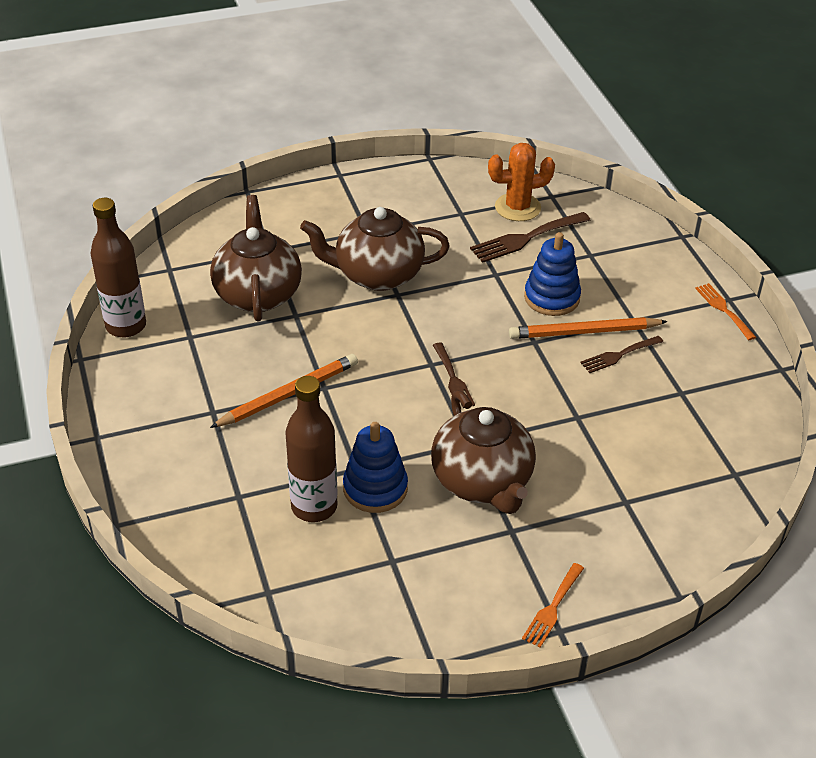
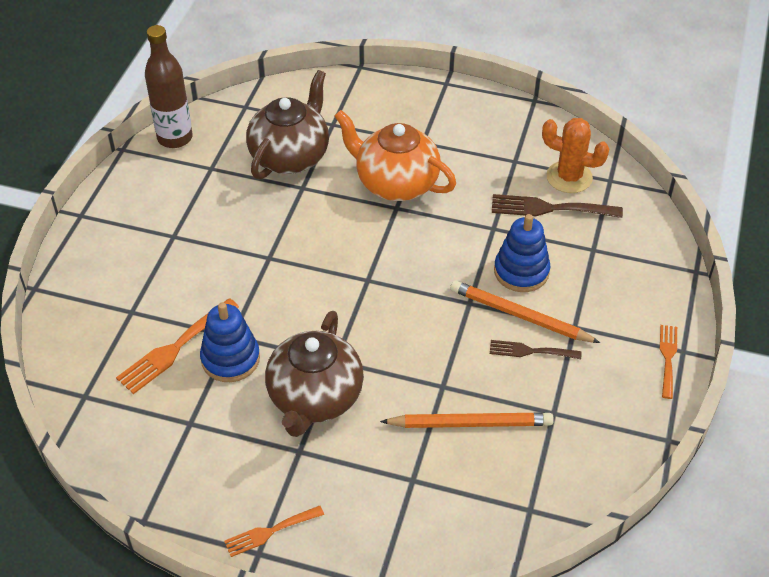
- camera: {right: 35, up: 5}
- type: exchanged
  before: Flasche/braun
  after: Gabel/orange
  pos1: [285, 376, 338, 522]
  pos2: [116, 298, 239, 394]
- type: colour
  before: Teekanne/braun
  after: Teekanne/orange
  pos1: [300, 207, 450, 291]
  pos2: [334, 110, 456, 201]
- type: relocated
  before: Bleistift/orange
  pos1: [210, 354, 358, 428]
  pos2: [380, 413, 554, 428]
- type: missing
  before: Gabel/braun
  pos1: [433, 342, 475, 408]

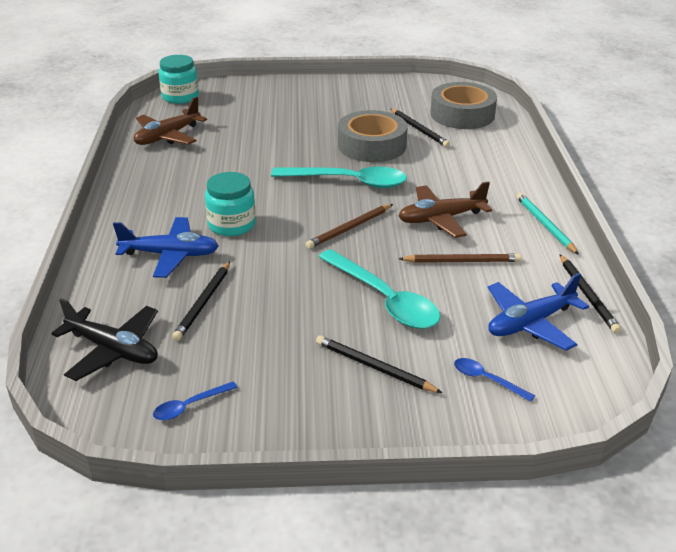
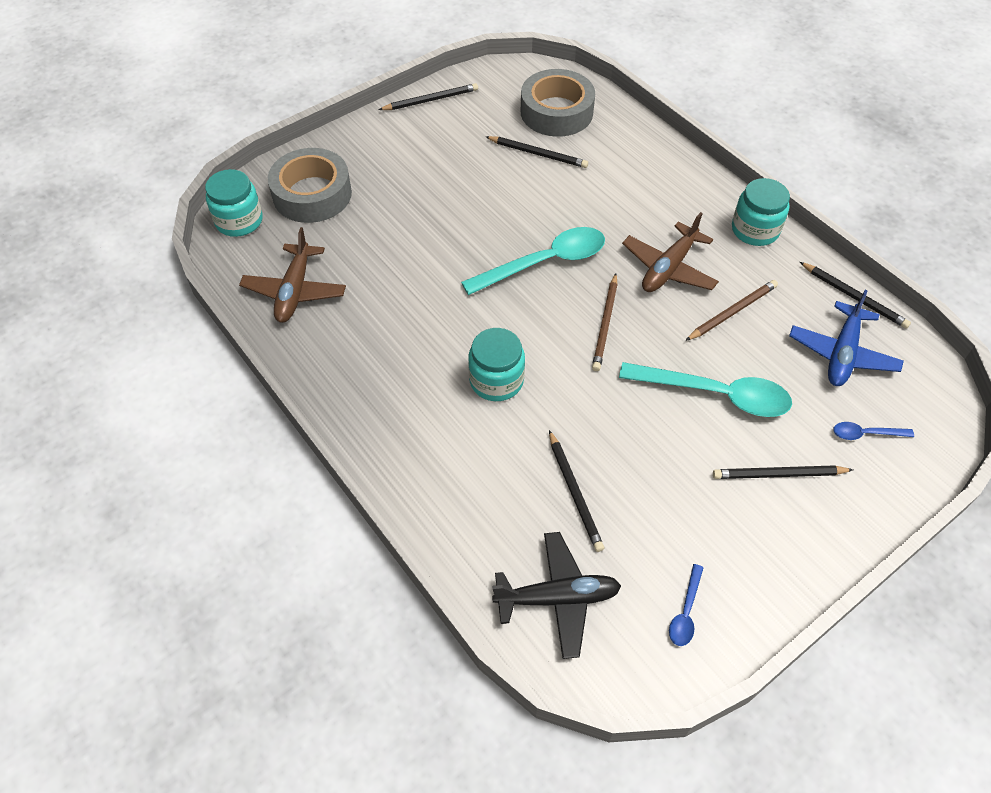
- camera: {right: -35, up: 20}
- type: relocated
  before: Klebeband/grau
  pos1: [338, 110, 408, 162]
  pos2: [268, 148, 352, 223]
- type: appeared
  after: Bleistift/schwarz
  pos2: [378, 83, 478, 110]
- type: exchanged
  before: Bleistift/türkis
  after: Einmachglas/türkis
  pos1: [517, 193, 579, 255]
  pos2: [732, 178, 790, 246]
- type: missing
  before: Flugzeug/blau
  pos1: [113, 217, 219, 278]

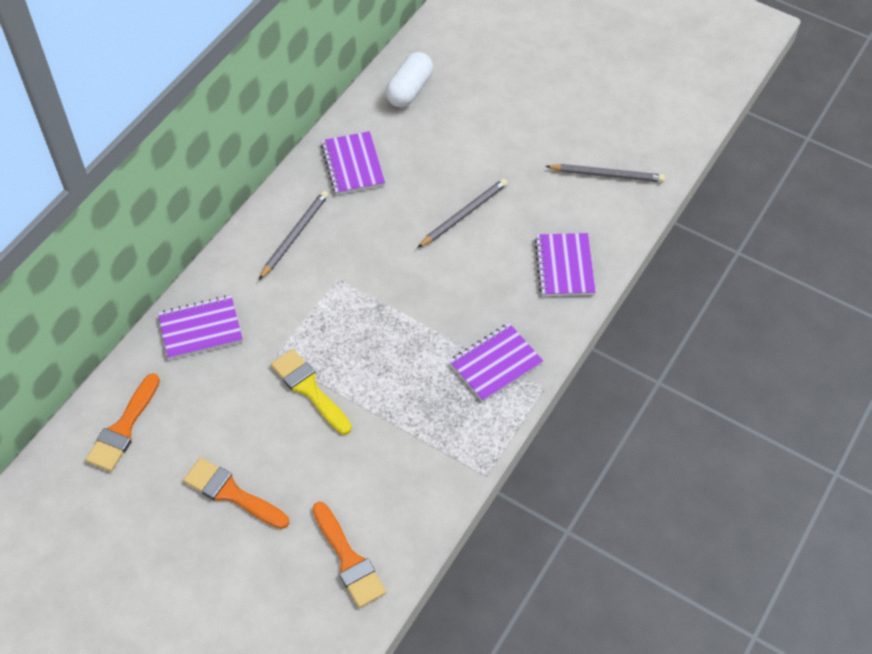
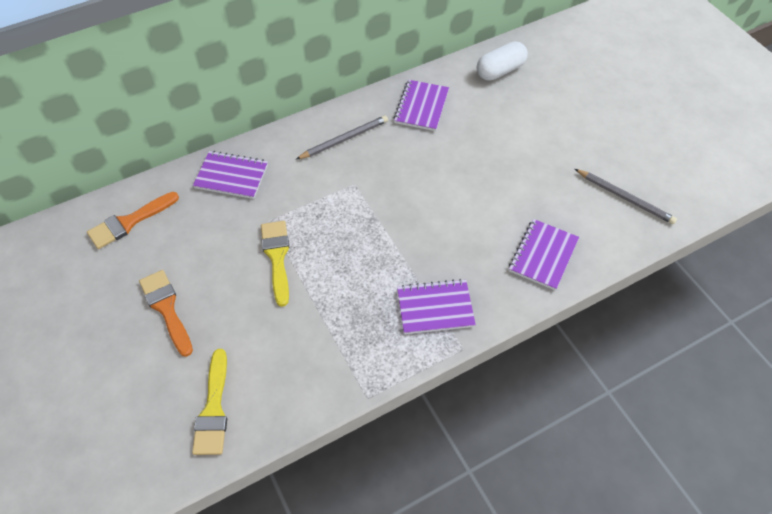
- camera: {right: 30, up: 0}
- type: colour
  before: Pinsel/orange
  after: Pinsel/gelb
  pos1: [312, 502, 386, 608]
  pos2: [192, 349, 227, 455]
- type: missing
  before: Bleistift/grau
  pos1: [417, 179, 508, 248]

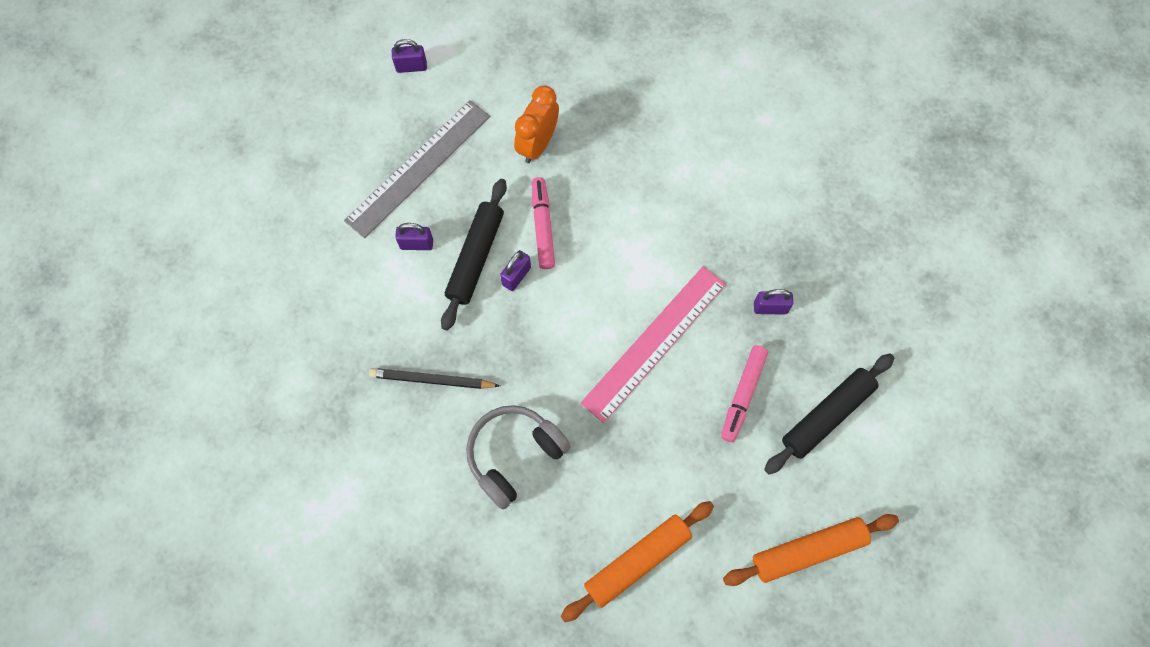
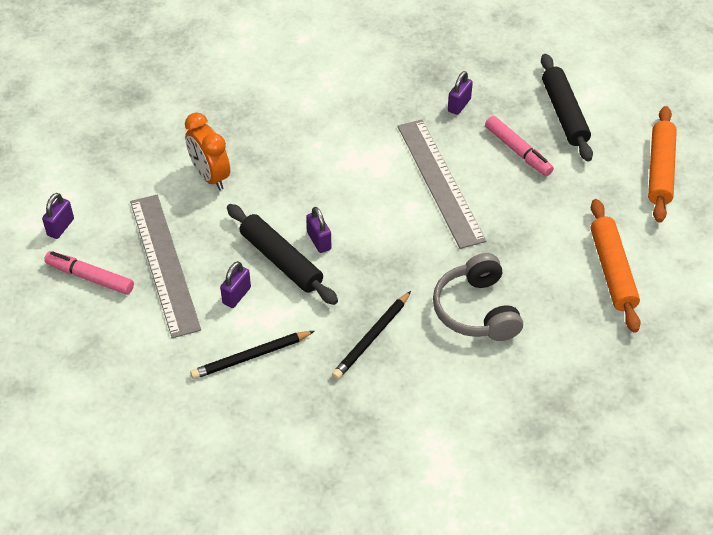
- camera: {right: -60, up: -20}
- type: relocated
  before: Filzstift/rosa
  pos1: [532, 177, 555, 269]
  pos2: [44, 251, 134, 295]
- type: appeared
  after: Bleistift/schwarz
  pos2: [190, 331, 315, 379]
- type: colour
  before: Lineal/rosa
  after: Lineal/grau
  pos1: [581, 266, 726, 423]
  pos2: [398, 120, 486, 249]

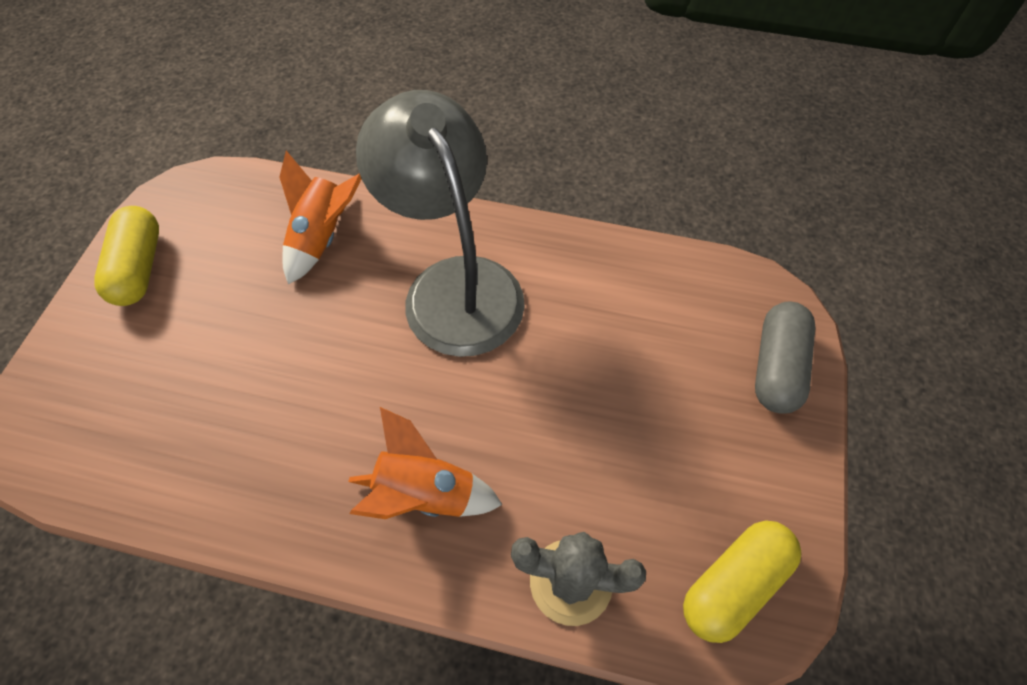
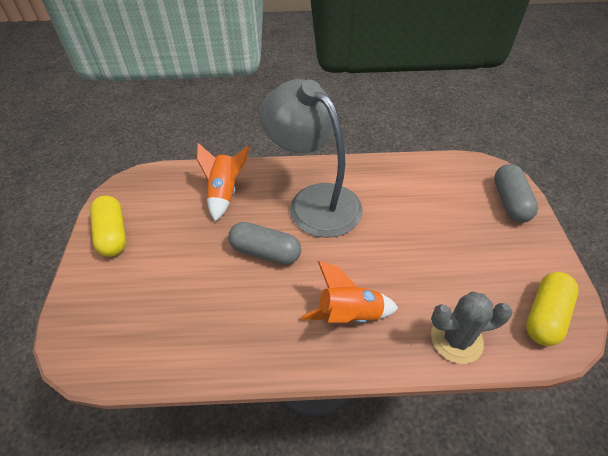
- camera: {right: -15, up: -10}
- type: appeared
  after: Kapsel/grau
  pos2: [228, 222, 301, 265]

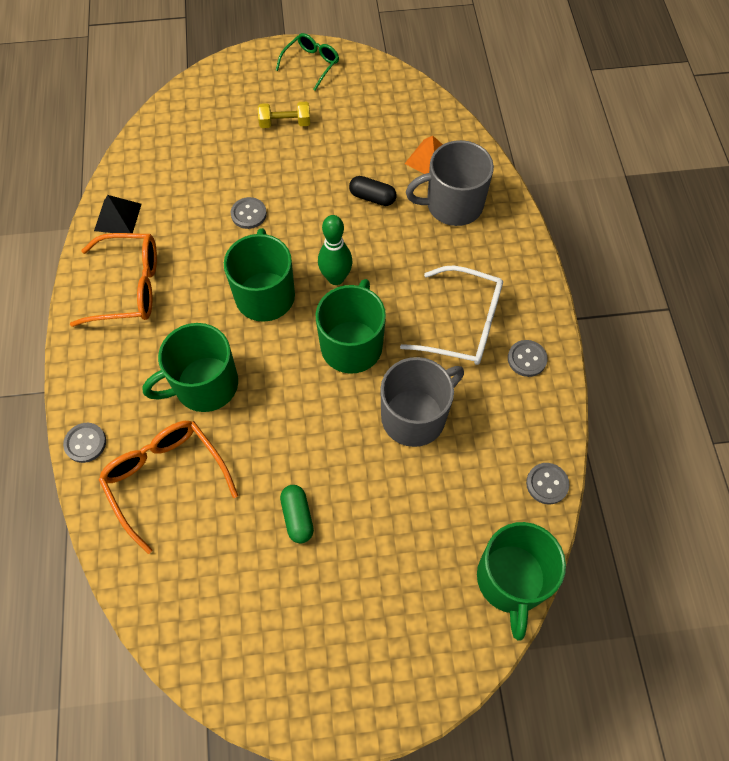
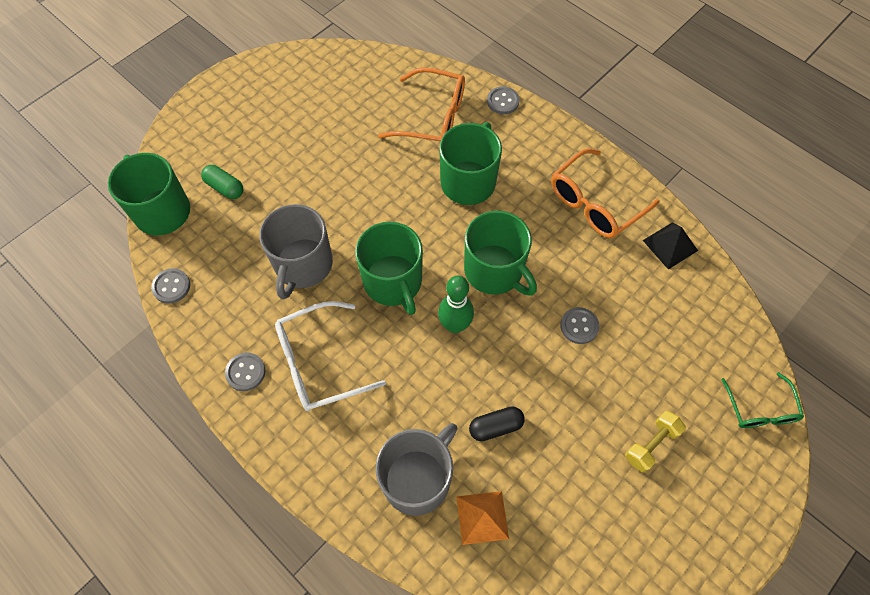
- camera: {right: 140, up: 0}
- type: relocated
  before: Kapsel/grün
  pos1: [280, 485, 314, 543]
  pos2: [201, 165, 243, 199]
- type: relocated
  before: Brille/grün
  pos1: [276, 33, 339, 91]
  pos2: [721, 372, 804, 428]

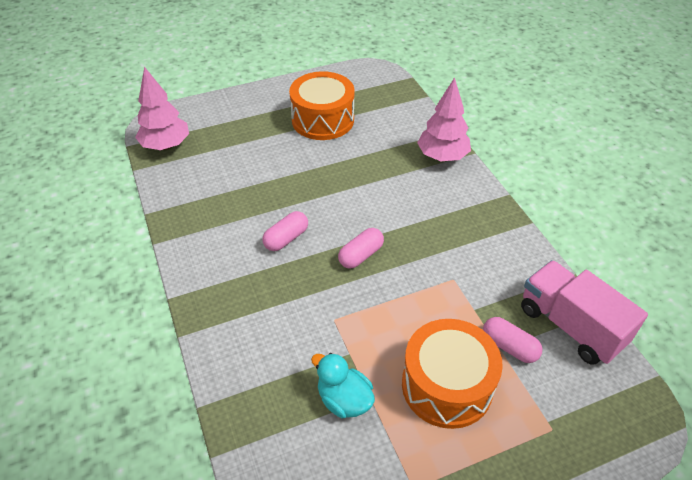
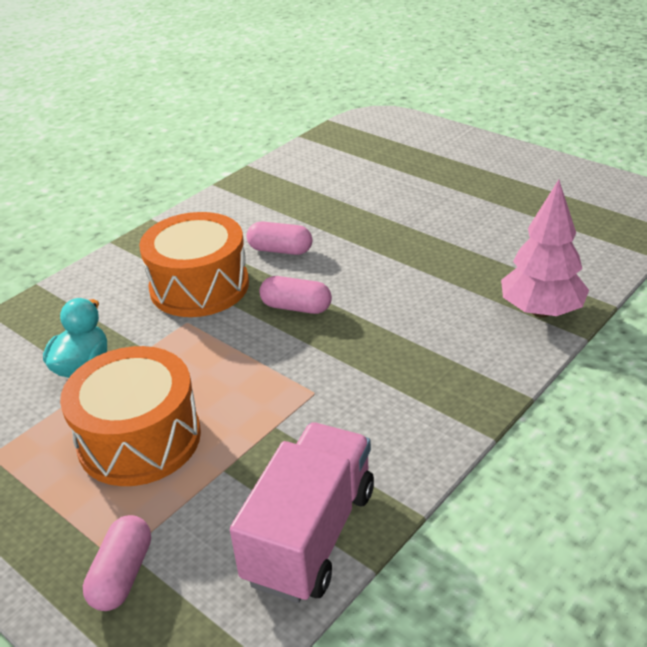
- camera: {right: 65, up: -10}
- type: relocated
  before: Kapsel/rosa
  pos1: [483, 317, 542, 363]
  pos2: [83, 515, 151, 611]
- type: relocated
  before: Trommel/orange
  pos1: [289, 71, 355, 140]
  pos2: [139, 212, 249, 317]
- type: missing
  before: Baum/rosa
  pos1: [135, 67, 189, 150]

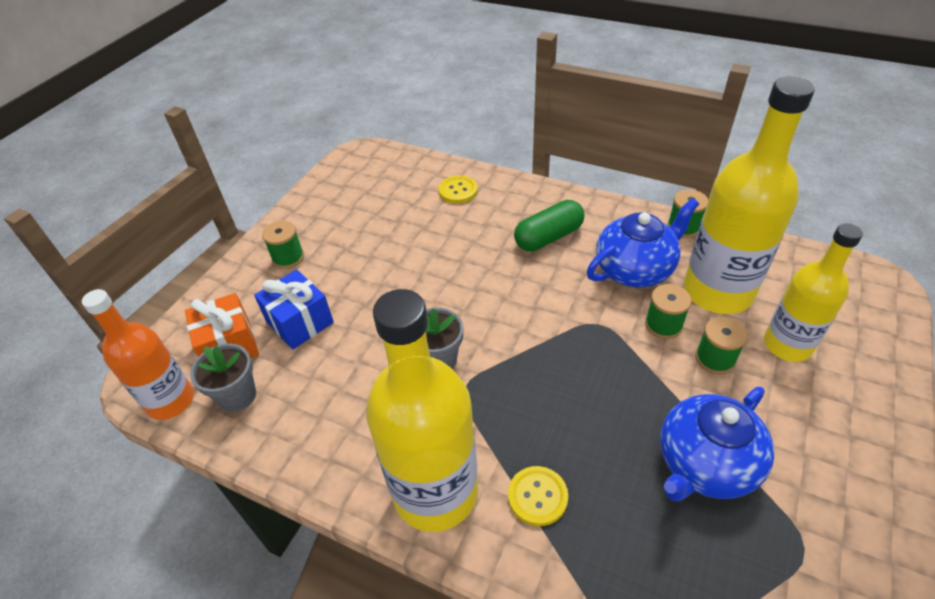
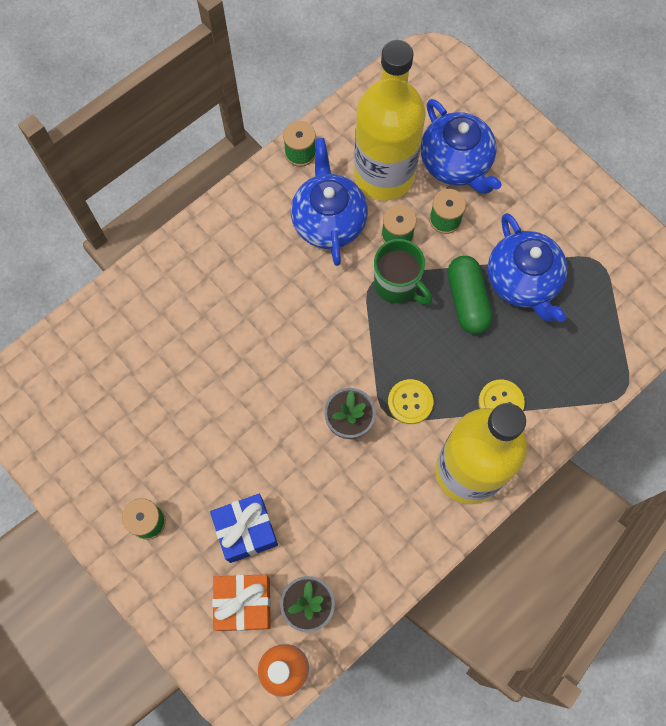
- camera: {right: -70, up: 25}
- type: appeared
  after: Tasse/grün
  pos2: [374, 239, 432, 305]
- type: relocated
  before: Knopf/gelb
  pos1: [439, 176, 478, 203]
  pos2: [388, 379, 433, 424]
- type: exchanged
  before: Flasche/gelb
  after: Teekanne/blau
  pos1: [764, 223, 863, 362]
  pos2: [421, 99, 502, 194]
- type: relocated
  before: Kapsel/grün
  pos1: [514, 200, 584, 251]
  pos2: [448, 256, 492, 334]

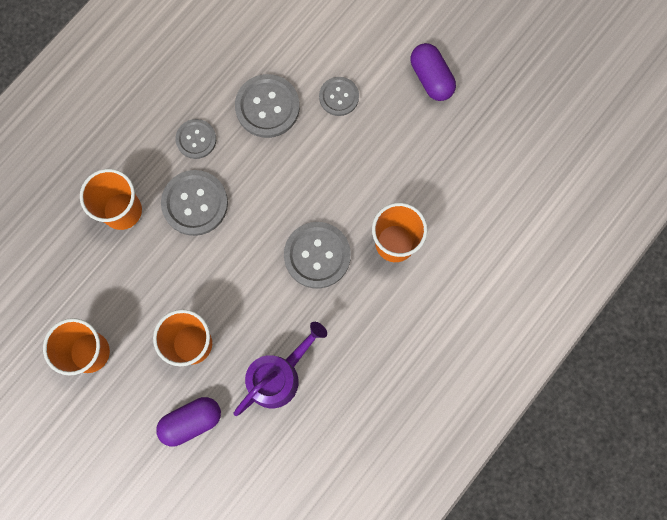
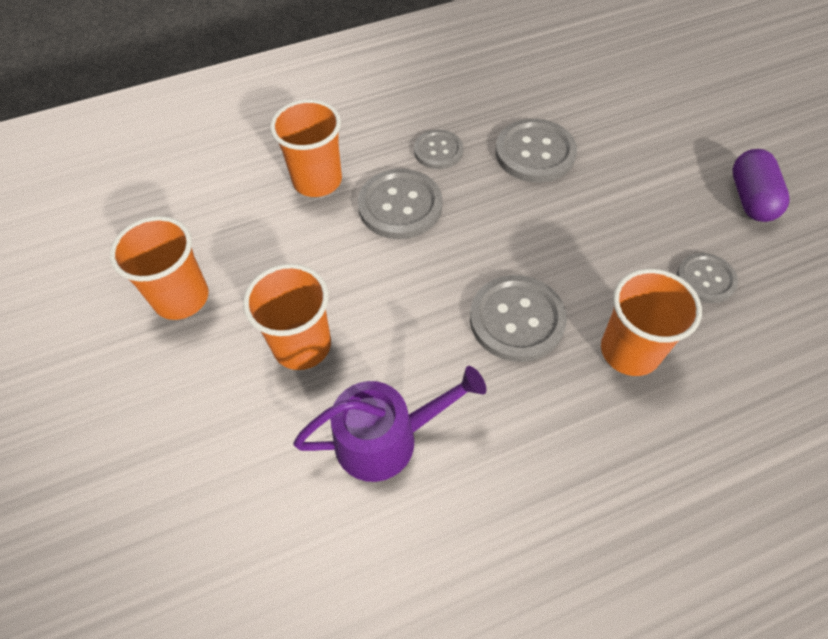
- camera: {right: 30, up: -20}
- type: relocated
  before: Knopf/grau
  pos1: [319, 77, 359, 116]
  pos2: [677, 253, 738, 303]
- type: missing
  before: Kapsel/lila
  pos1: [156, 397, 221, 447]

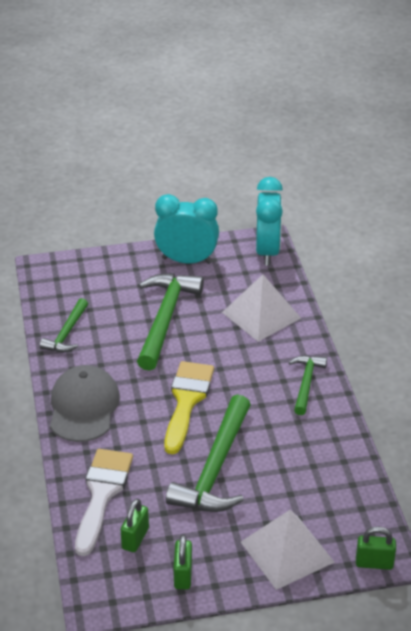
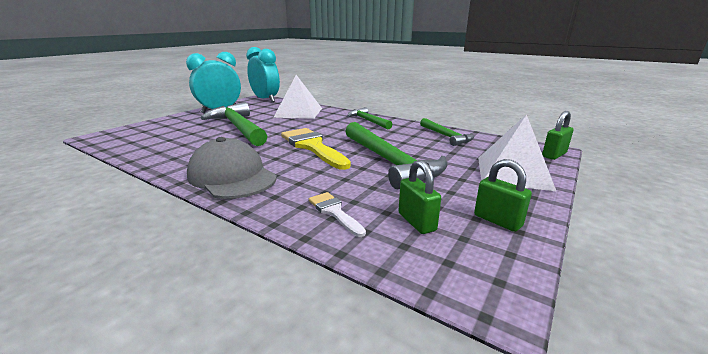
- camera: {right: -45, up: -15}
- type: size
  before: Pinsel/weiß
  pos1: [75, 449, 133, 556]
  pos2: [309, 192, 366, 237]
  scale: 0.52
- type: relocated
  before: Hammer/grün
  pos1: [40, 298, 88, 352]
  pos2: [420, 118, 474, 146]

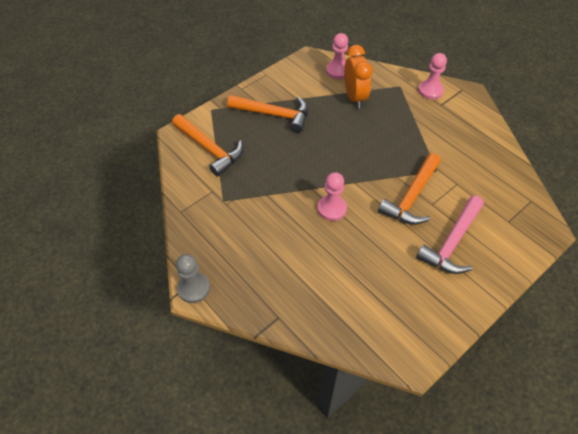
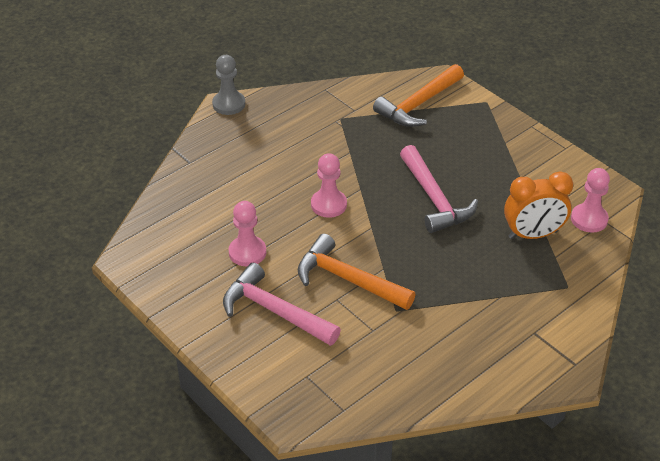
- camera: {right: 90, up: -10}
- type: relocated
  before: Bauer/rosa
  pos1: [418, 53, 447, 100]
  pos2: [229, 201, 266, 266]
- type: appeared
  after: Hammer/rosa
  pos2: [400, 145, 478, 233]
- type: missing
  before: Hammer/orange
  pos1: [227, 95, 308, 133]

